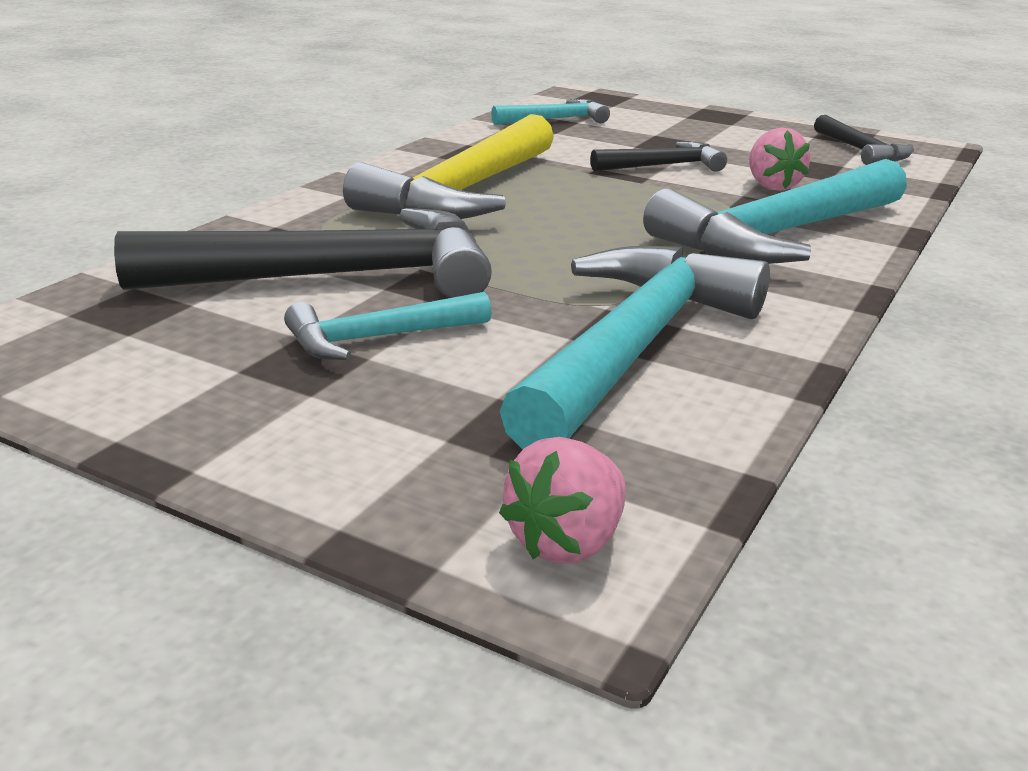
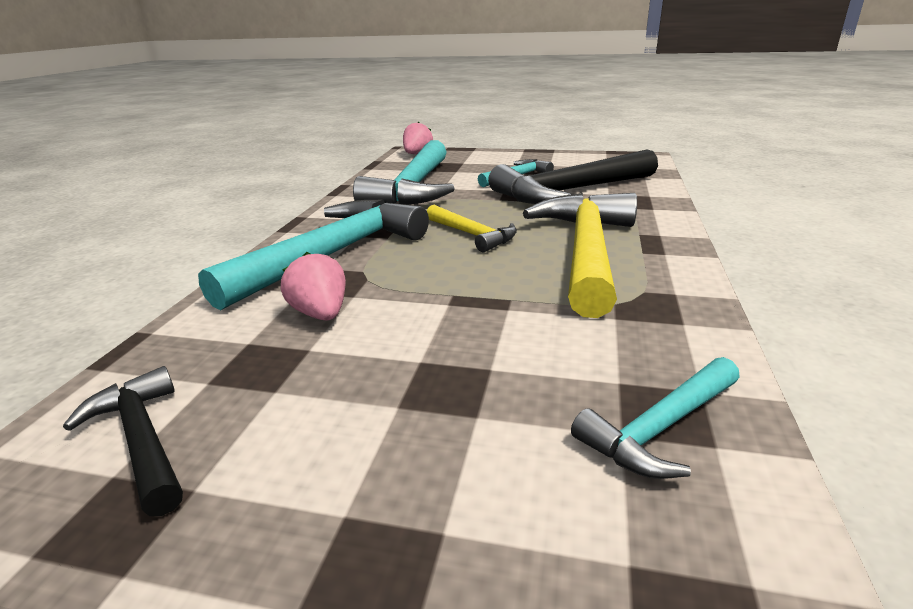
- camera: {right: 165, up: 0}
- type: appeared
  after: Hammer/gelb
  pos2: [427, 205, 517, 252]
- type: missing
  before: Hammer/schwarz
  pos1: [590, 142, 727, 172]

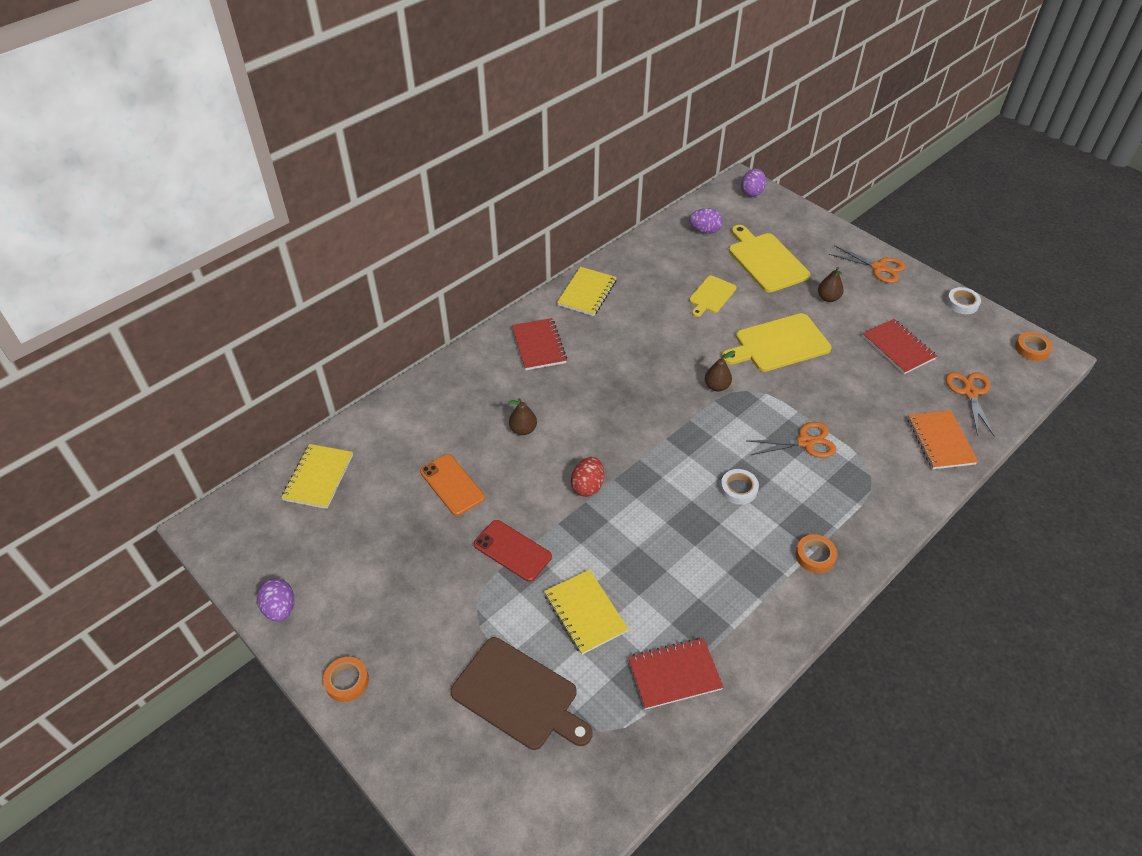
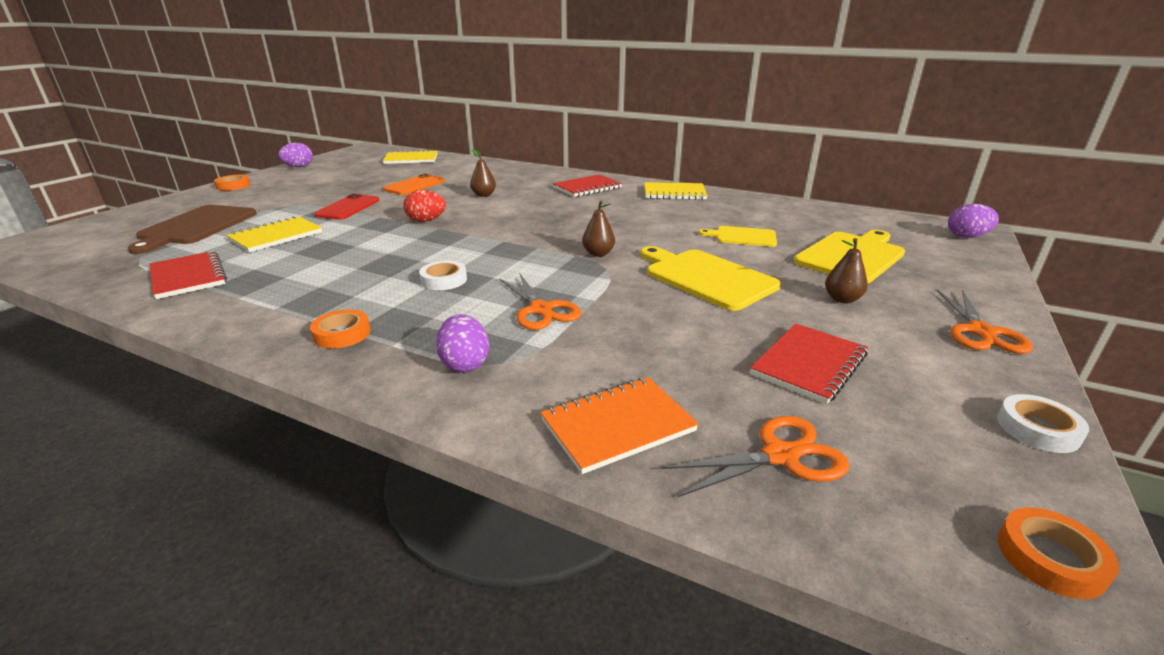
- camera: {right: 70, up: -20}
- type: relocated
  before: Ei/lila
  pos1: [689, 208, 723, 234]
  pos2: [436, 314, 489, 373]

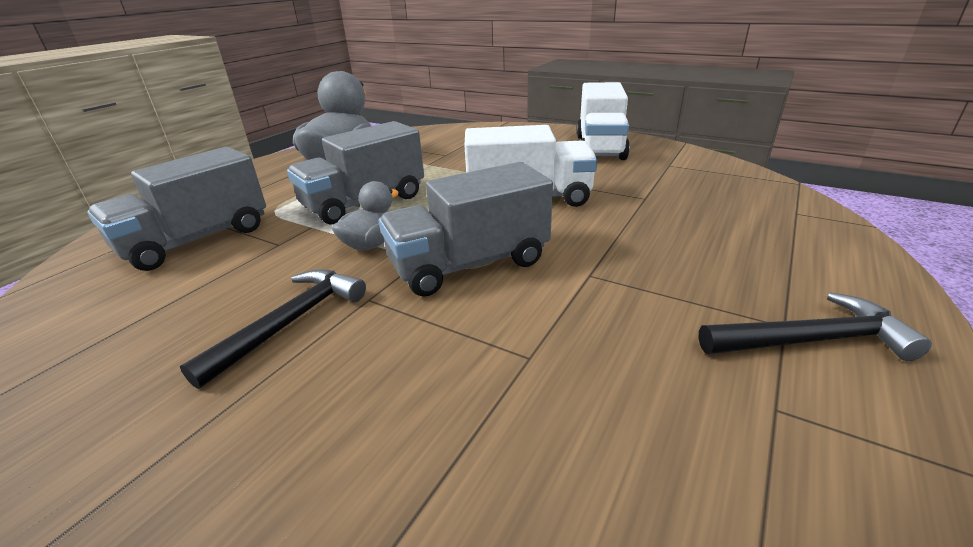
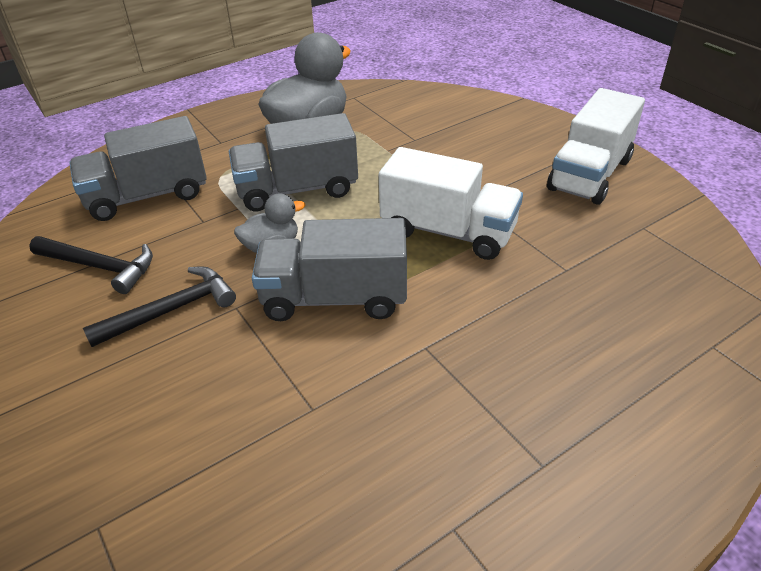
- camera: {right: 25, up: 10}
- type: relocated
  before: Hammer/schwarz
  pos1: [698, 292, 932, 361]
  pos2: [29, 236, 153, 294]

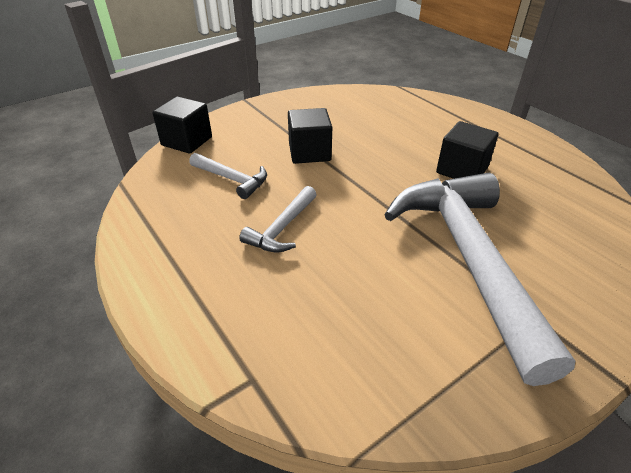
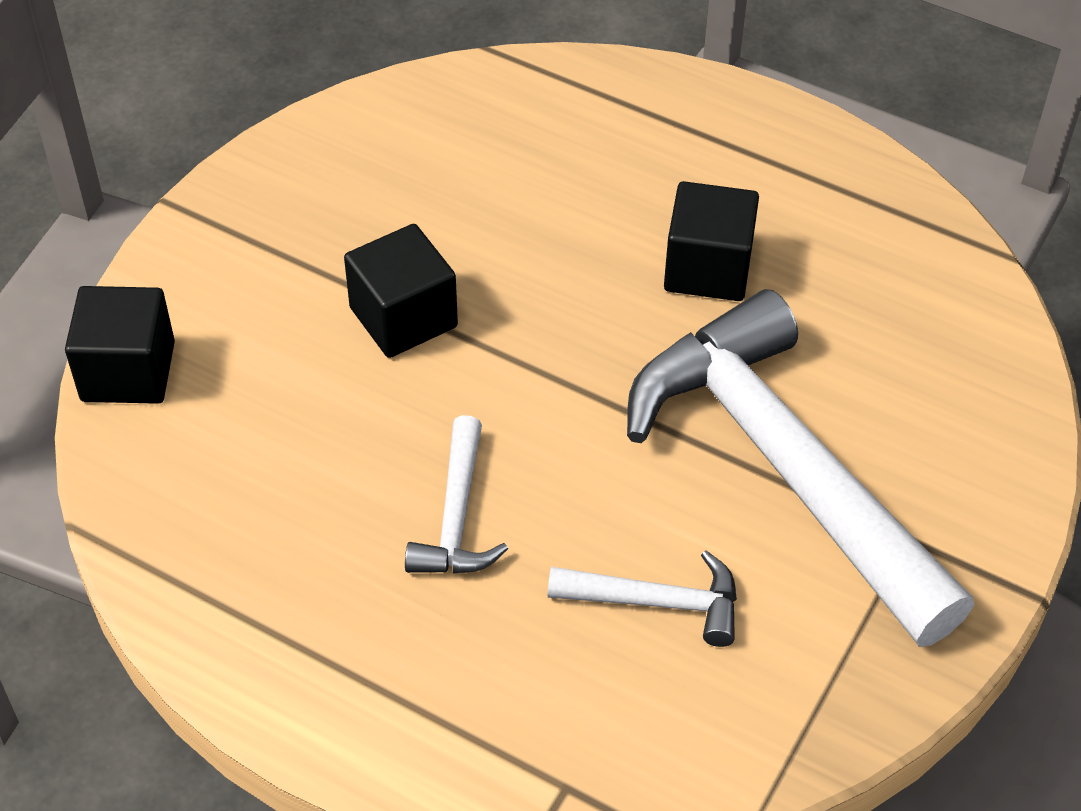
- camera: {right: -25, up: 10}
- type: relocated
  before: Hammer/weiß
  pos1: [189, 153, 267, 199]
  pos2: [548, 550, 737, 647]

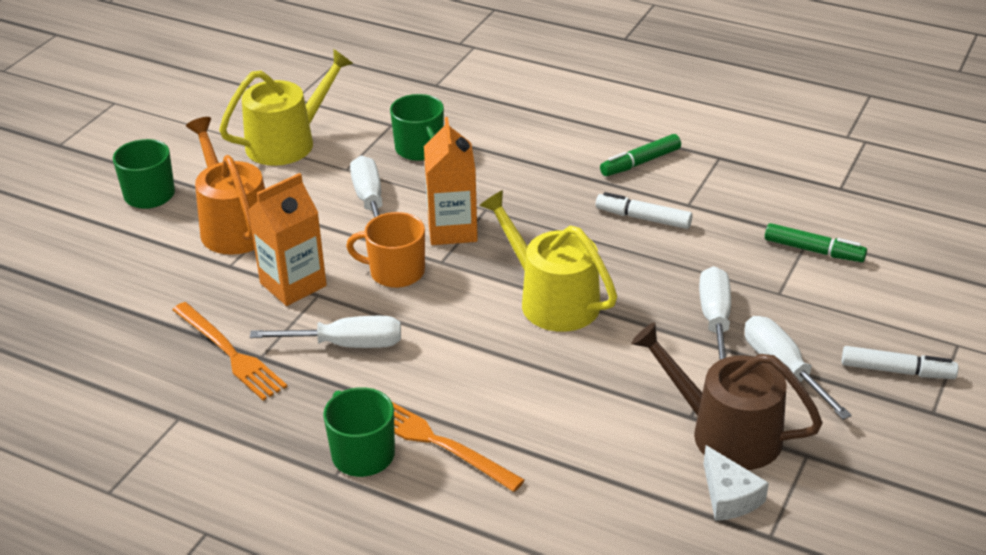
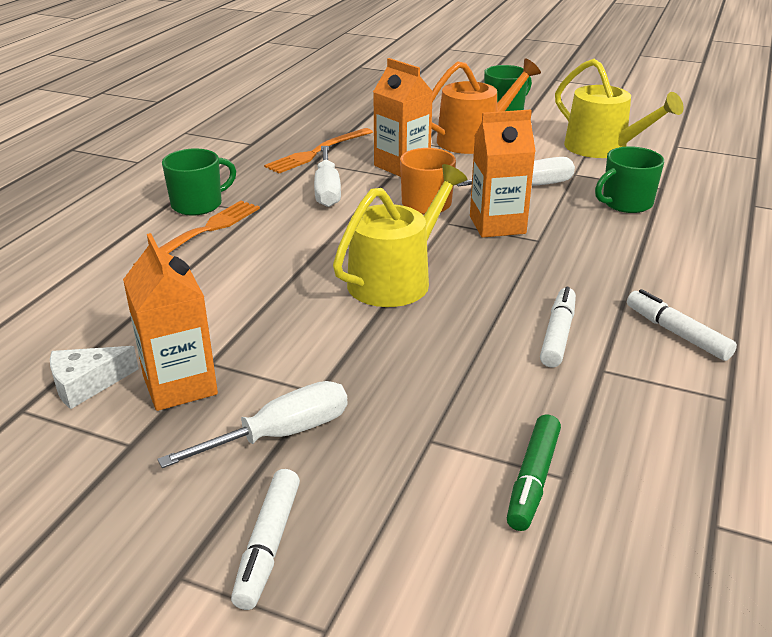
- camera: {right: 85, up: -5}
- type: exchanged
  before: Gießkanne/braun
  after: Getränkekarton/orange
  pos1: [631, 322, 823, 470]
  pos2: [123, 233, 218, 411]
- type: colour
  before: Filzstift/grün
  after: Filzstift/weiß
  pos1: [600, 134, 681, 176]
  pos2: [627, 289, 737, 361]
- type: missing
  before: Schraubenzieher/weiß
  pos1: [699, 266, 731, 360]

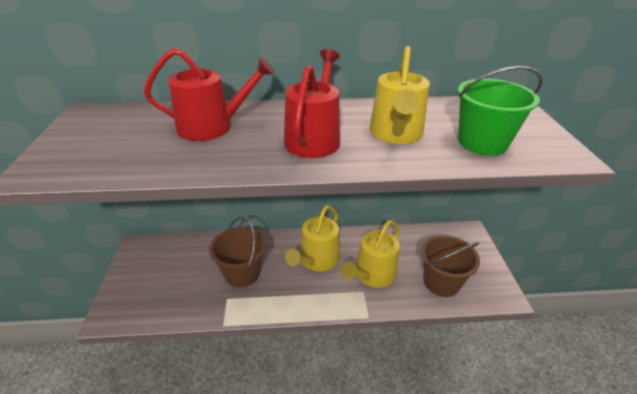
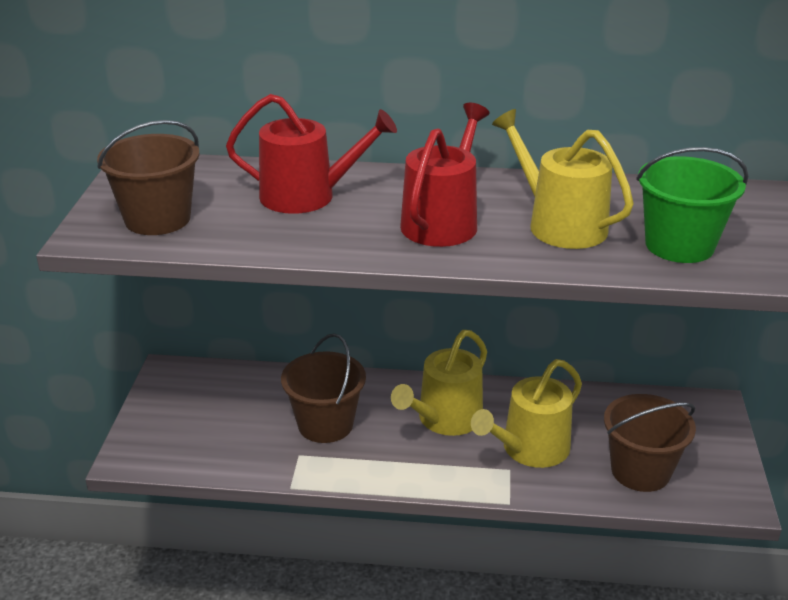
- camera: {right: 10, up: -5}
- type: appeared
  after: Eimer/braun
  pos2: [97, 120, 200, 235]
- type: spun
  before: Gießkanne/gelb
  pos1: [370, 46, 430, 144]
  pos2: [492, 109, 634, 249]
  turn: 120

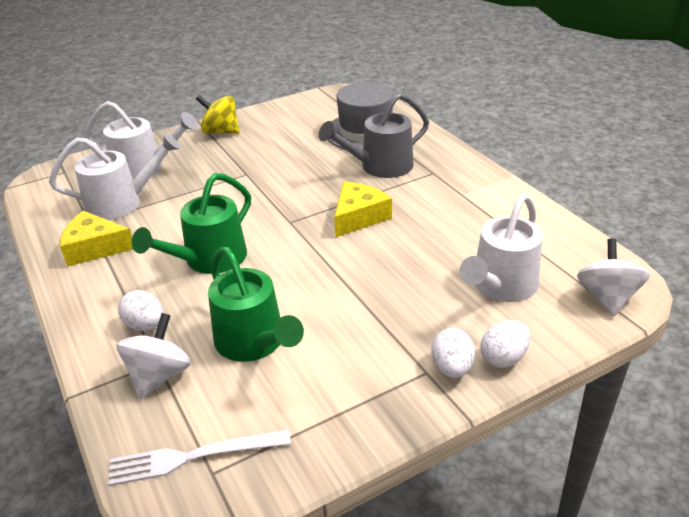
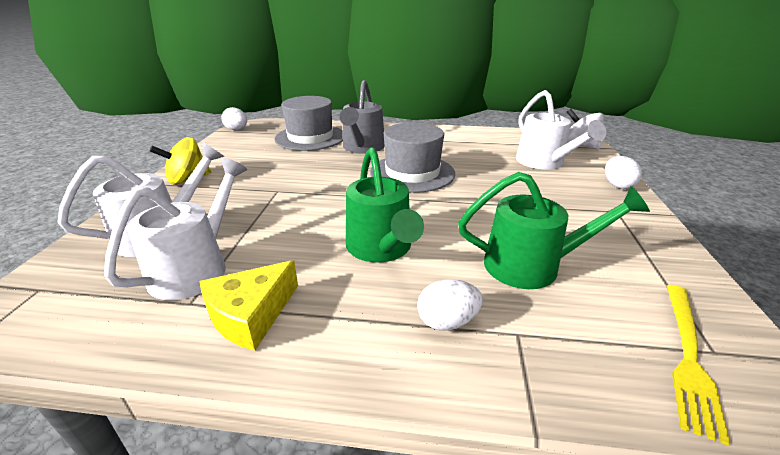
- camera: {right: -55, up: -5}
- type: relocated
  before: Ei/weiß
  pos1: [431, 328, 475, 378]
  pos2: [221, 107, 247, 130]
- type: exchanged
  before: Käse/gelb
  after: Hut/grau
  pos1: [334, 182, 392, 237]
  pos2: [370, 122, 455, 193]
- type: colour
  before: Gabel/weiß
  after: Gabel/gelb
  pos1: [108, 429, 291, 486]
  pos2: [667, 285, 731, 446]
- type: missing
  before: Kreisel/weiß
  pos1: [116, 313, 191, 399]

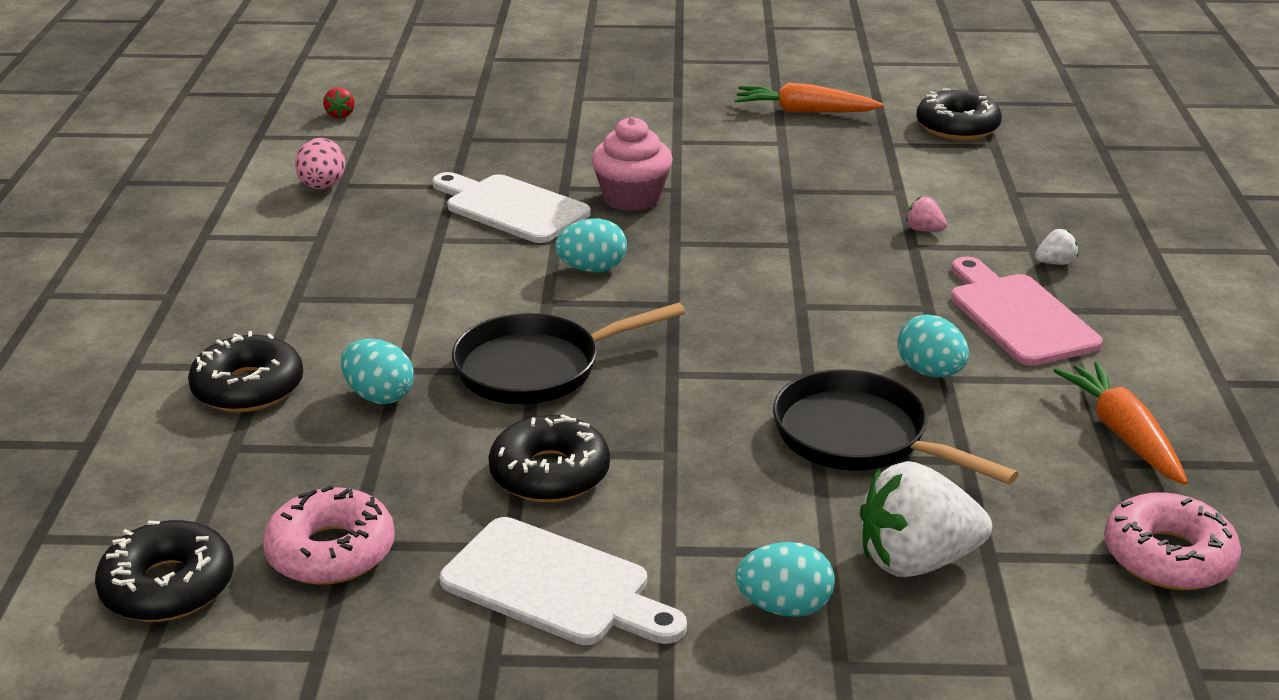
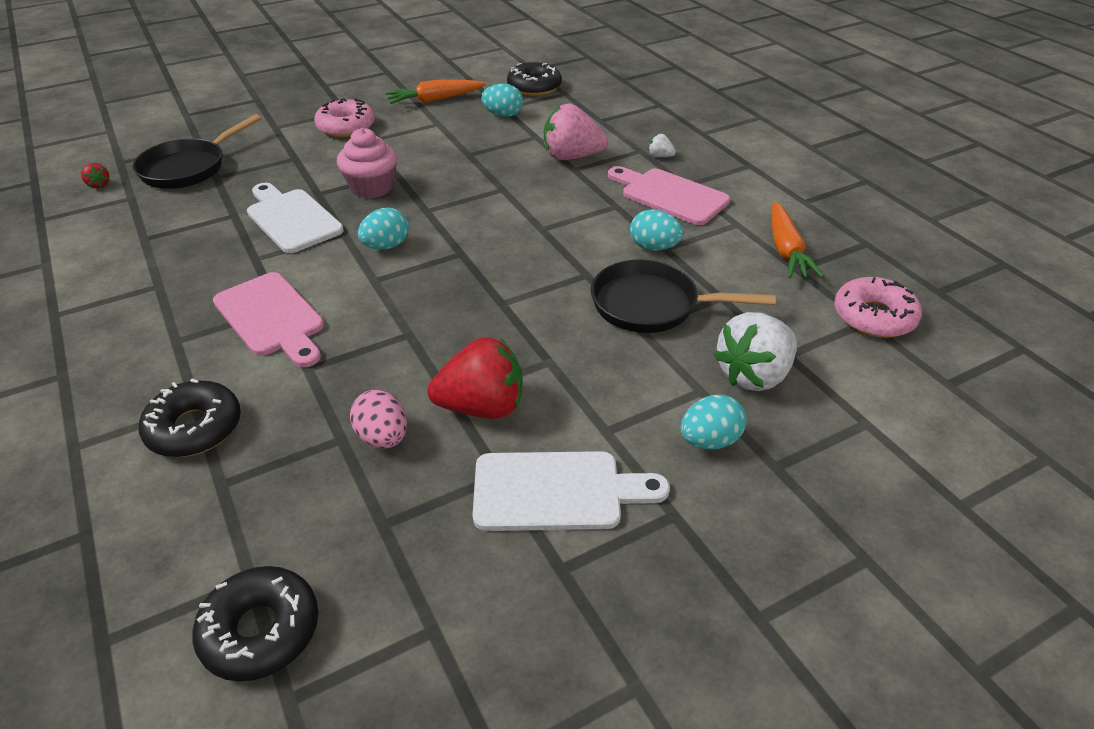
- camera: {right: -30, up: 10}
- type: relocated
  before: Pfanne/schwarz
  pos1: [452, 302, 685, 404]
  pos2: [133, 114, 261, 189]
- type: appeared
  after: Schneidebrett/rosa
  pos2: [213, 272, 324, 368]
- type: spun
  before: Schneidebrett/weiß
  pos1: [432, 172, 591, 243]
  pos2: [247, 183, 344, 253]
  turn: 45
- type: relocated
  before: Donut/rosa
  pos1: [262, 485, 395, 585]
  pos2: [314, 98, 375, 137]
- type: relocated
  before: Ei/rosa
  pos1: [295, 138, 345, 189]
  pos2: [350, 390, 407, 449]
- type: exchanged
  before: Donut/schwarz
  after: Erdbeere/rot
  pos1: [488, 414, 610, 502]
  pos2: [427, 337, 523, 419]
- type: relocated
  before: Ei/türkis
  pos1: [341, 339, 414, 404]
  pos2: [481, 84, 523, 117]
- type: size
  before: Erdbeere/rosa
  pos1: [906, 197, 947, 231]
  pos2: [544, 103, 608, 160]
  scale: 2.32
- type: spun
  before: Erdbeere/weiß
  pos1: [1035, 229, 1078, 265]
  pos2: [649, 134, 676, 157]
  turn: -105
- type: spun
  before: Karotte/orange
  pos1: [1054, 361, 1188, 485]
  pos2: [771, 201, 824, 278]
  turn: -135

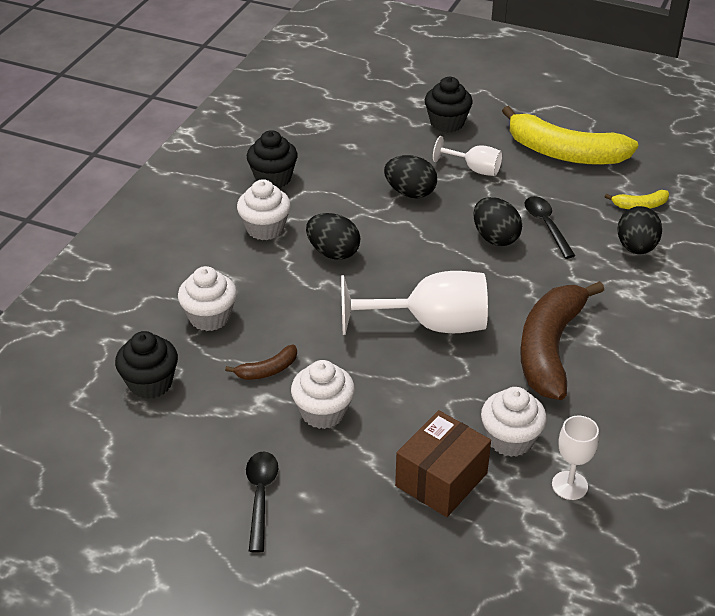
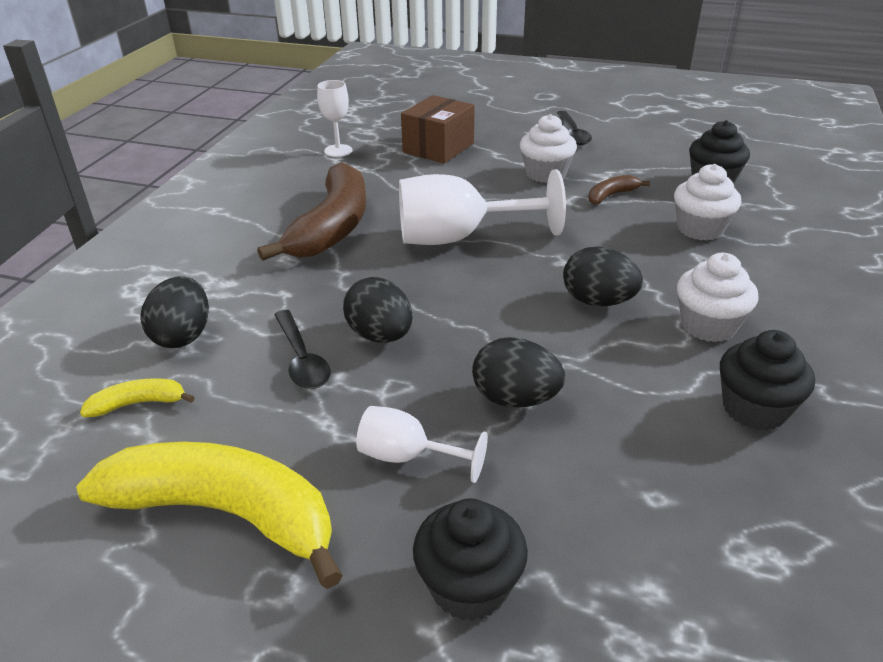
- camera: {right: 175, up: -5}
- type: missing
  before: Muffin/weiß
  pos1: [481, 387, 547, 457]

